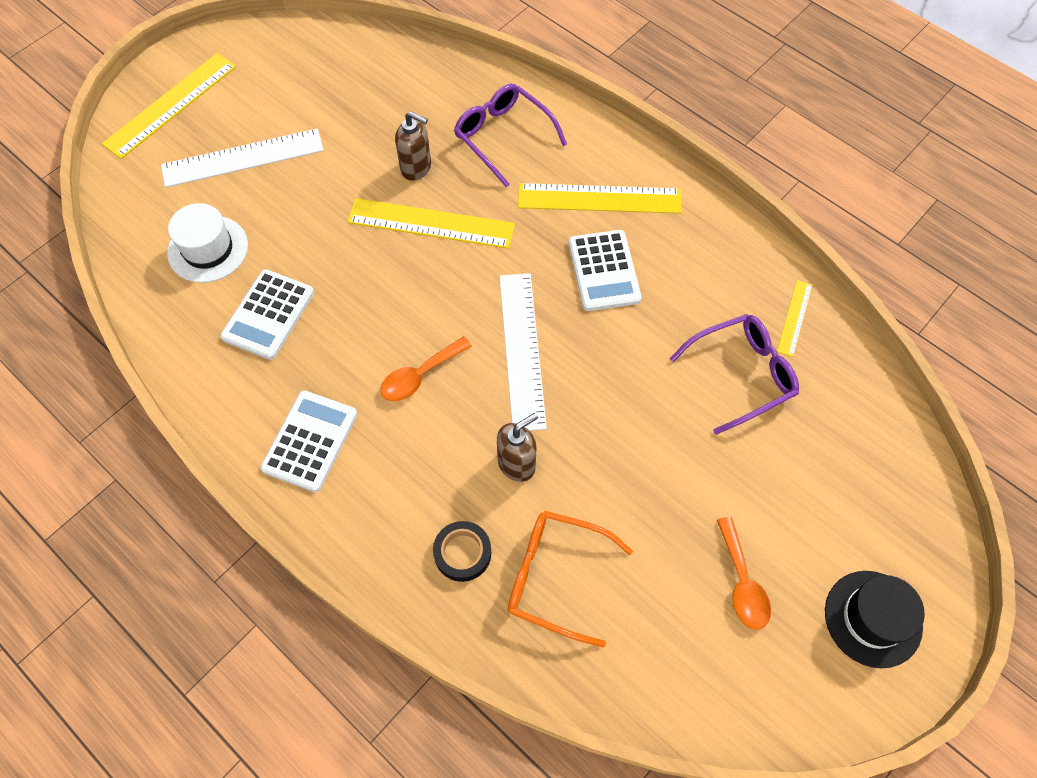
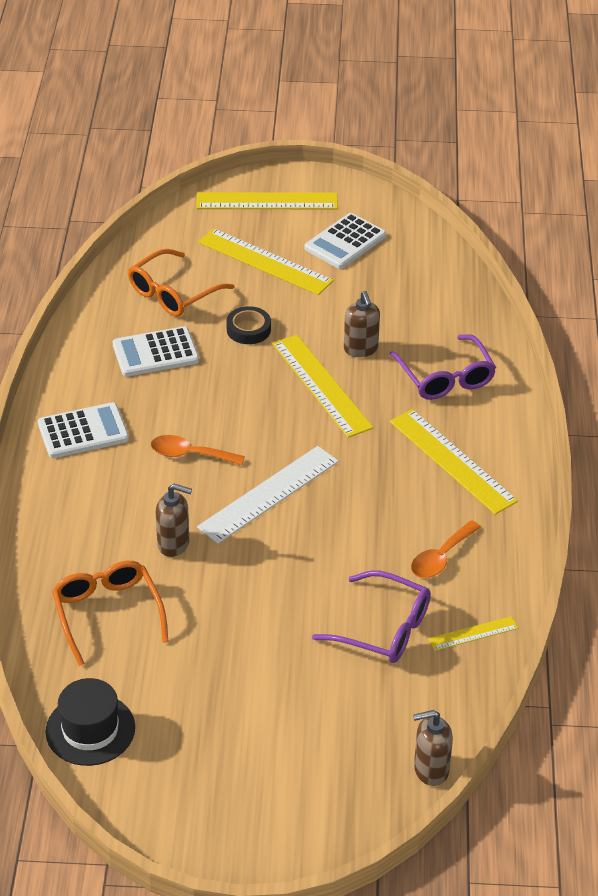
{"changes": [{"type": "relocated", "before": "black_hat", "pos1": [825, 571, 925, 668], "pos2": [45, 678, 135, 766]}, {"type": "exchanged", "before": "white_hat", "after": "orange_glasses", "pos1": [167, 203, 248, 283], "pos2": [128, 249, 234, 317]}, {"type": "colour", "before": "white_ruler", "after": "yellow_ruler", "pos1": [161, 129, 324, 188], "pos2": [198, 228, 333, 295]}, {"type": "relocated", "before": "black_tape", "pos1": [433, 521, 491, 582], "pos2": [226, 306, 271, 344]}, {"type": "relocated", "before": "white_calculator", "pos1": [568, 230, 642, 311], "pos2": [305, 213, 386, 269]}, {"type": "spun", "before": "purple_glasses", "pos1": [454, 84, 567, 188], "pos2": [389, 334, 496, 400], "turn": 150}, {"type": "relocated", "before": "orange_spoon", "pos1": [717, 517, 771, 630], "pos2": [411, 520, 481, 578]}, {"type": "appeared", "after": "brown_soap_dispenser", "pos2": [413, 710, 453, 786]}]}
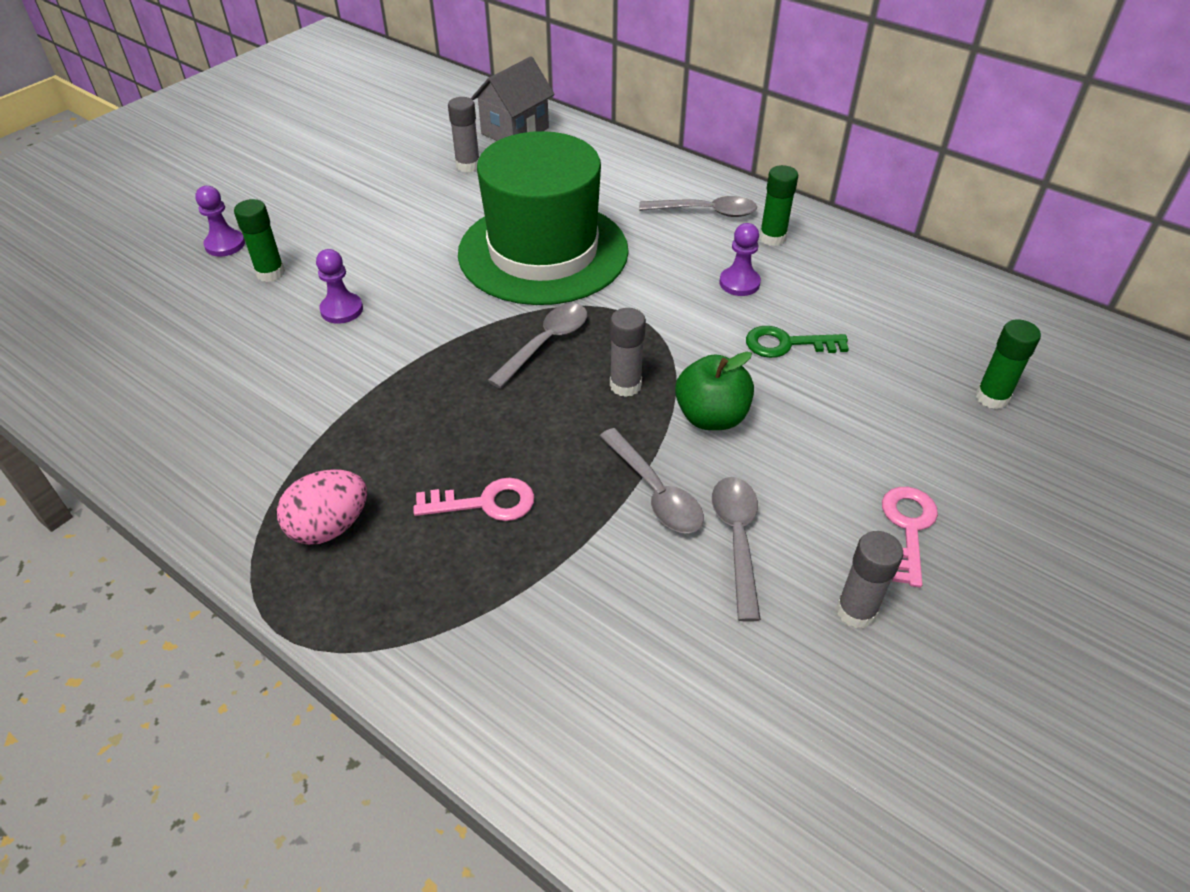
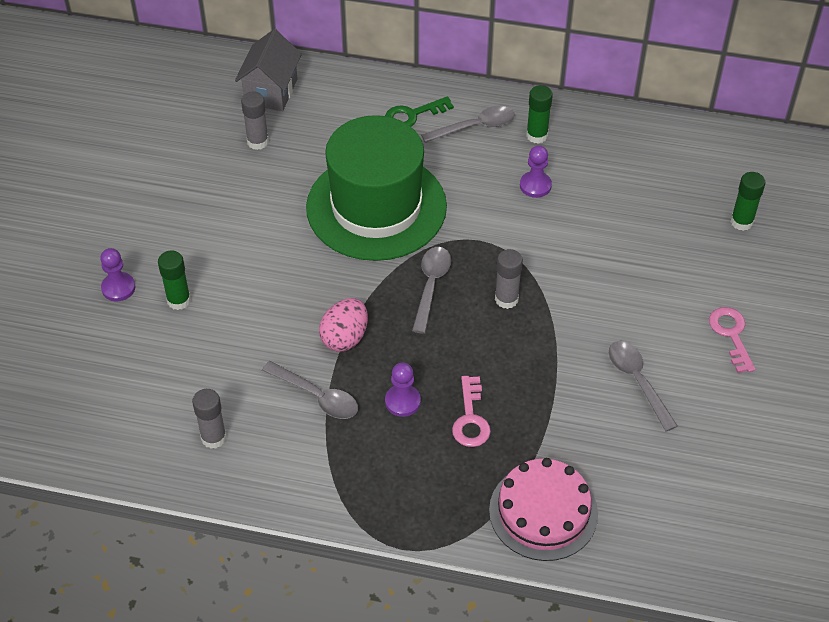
{"changes": [{"type": "relocated", "before": "grey_glue_stick", "pos1": [836, 531, 903, 628], "pos2": [192, 389, 227, 449]}, {"type": "relocated", "before": "grey_spoon", "pos1": [600, 428, 704, 533], "pos2": [262, 361, 358, 419]}, {"type": "relocated", "before": "pink_egg", "pos1": [277, 470, 367, 545], "pos2": [319, 298, 368, 352]}, {"type": "relocated", "before": "green_key", "pos1": [746, 326, 849, 358], "pos2": [385, 96, 454, 127]}, {"type": "relocated", "before": "purple_pawn", "pos1": [316, 249, 363, 324], "pos2": [385, 363, 421, 417]}, {"type": "spun", "before": "pink_key", "pos1": [413, 478, 534, 521], "pos2": [452, 376, 491, 447], "turn": 120}, {"type": "appeared", "after": "pink_cake", "pos2": [489, 458, 598, 561]}, {"type": "missing", "before": "green_apple", "pos1": [675, 352, 754, 430]}]}
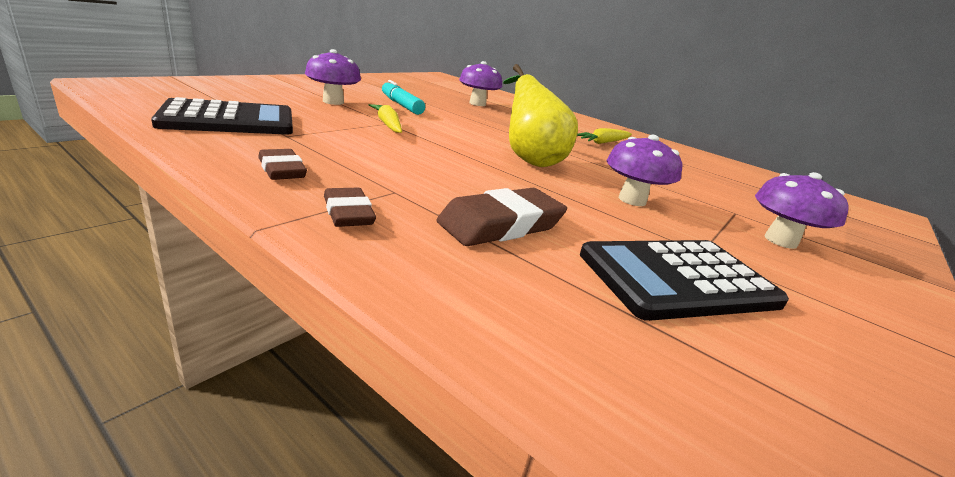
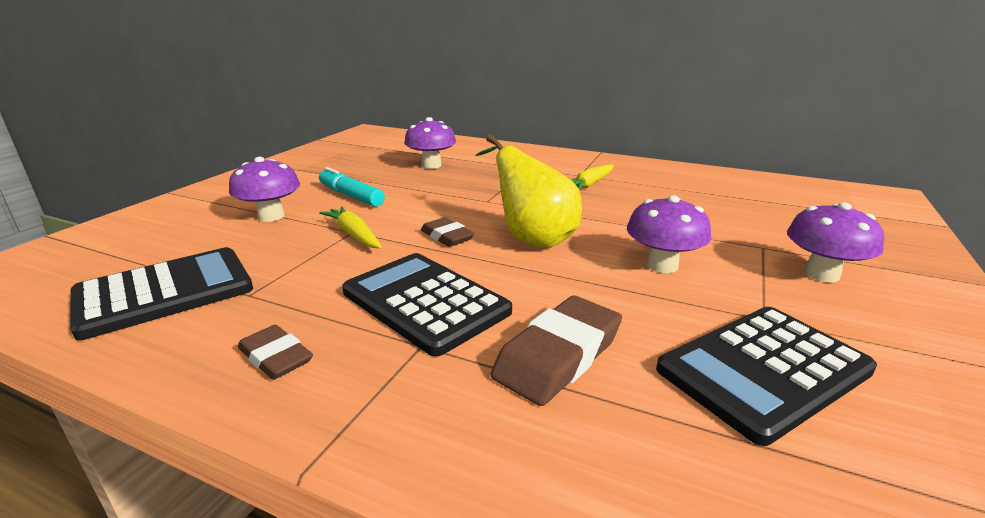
{"changes": [{"type": "appeared", "after": "black_calculator", "pos2": [342, 253, 512, 357]}, {"type": "relocated", "before": "brown_eraser", "pos1": [324, 188, 376, 227], "pos2": [421, 217, 475, 247]}]}
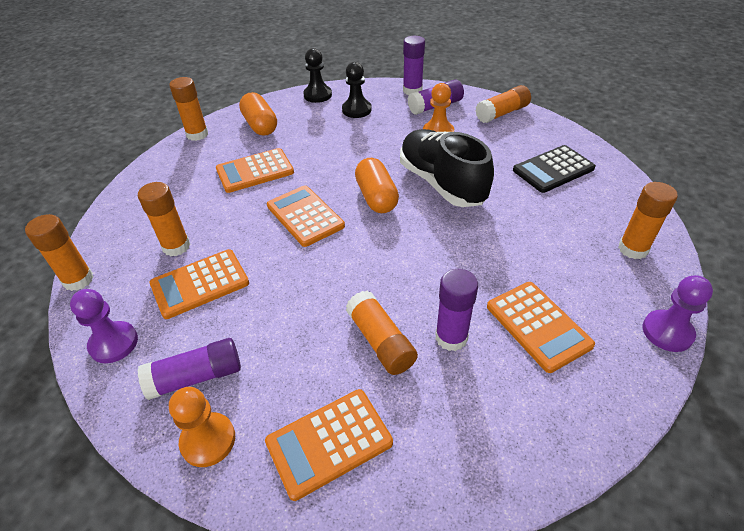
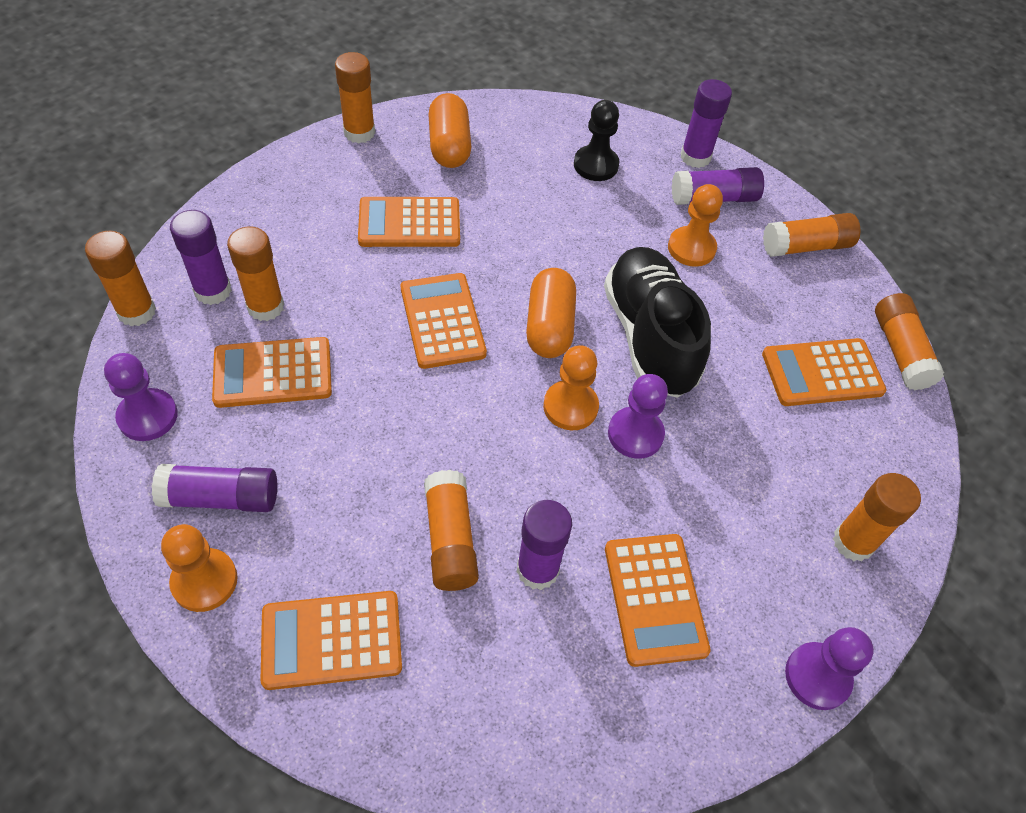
{"changes": [{"type": "appeared", "after": "purple_glue_stick", "pos2": [170, 210, 232, 305]}, {"type": "appeared", "after": "orange_pawn", "pos2": [543, 345, 599, 431]}, {"type": "appeared", "after": "purple_pawn", "pos2": [608, 374, 668, 459]}, {"type": "colour", "before": "black_calculator", "after": "orange_calculator", "pos1": [513, 145, 596, 193], "pos2": [762, 338, 887, 406]}, {"type": "appeared", "after": "orange_glue_stick", "pos2": [875, 293, 944, 390]}, {"type": "missing", "before": "black_pawn", "pos1": [303, 48, 332, 103]}]}
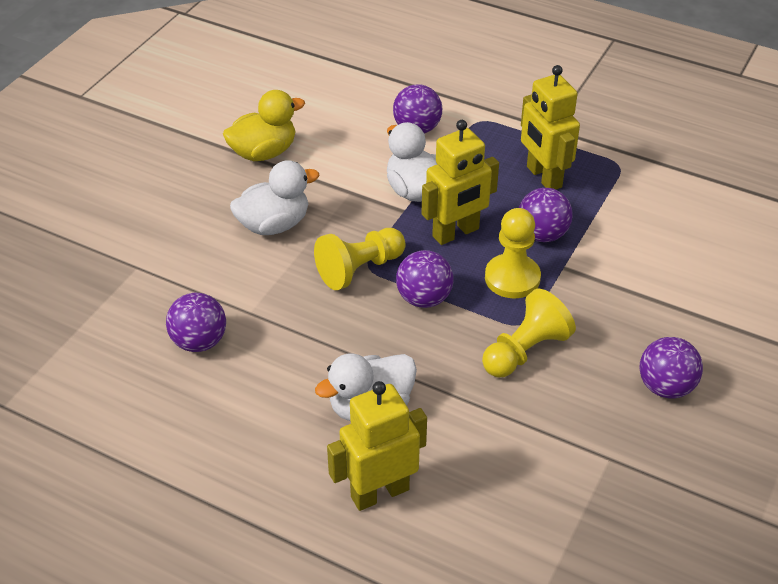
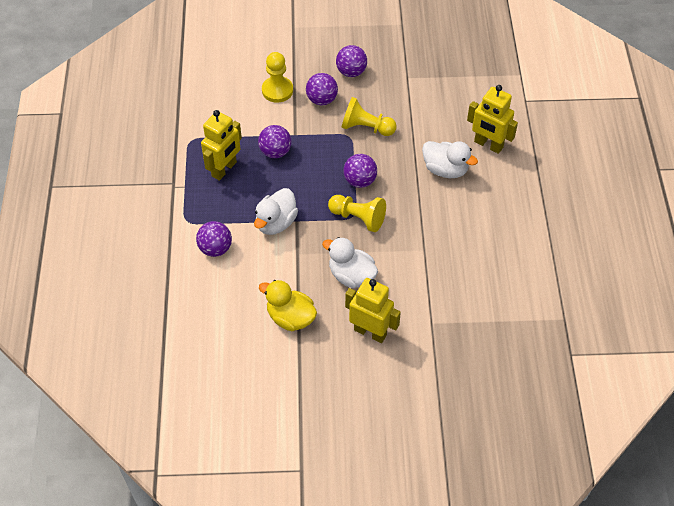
{"changes": [{"type": "relocated", "before": "yellow_pawn", "pos1": [485, 208, 541, 299], "pos2": [262, 52, 293, 103]}, {"type": "relocated", "before": "purple_ball", "pos1": [166, 293, 226, 352], "pos2": [306, 73, 338, 105]}, {"type": "relocated", "before": "yellow_robot", "pos1": [421, 120, 499, 245], "pos2": [345, 278, 401, 343]}]}
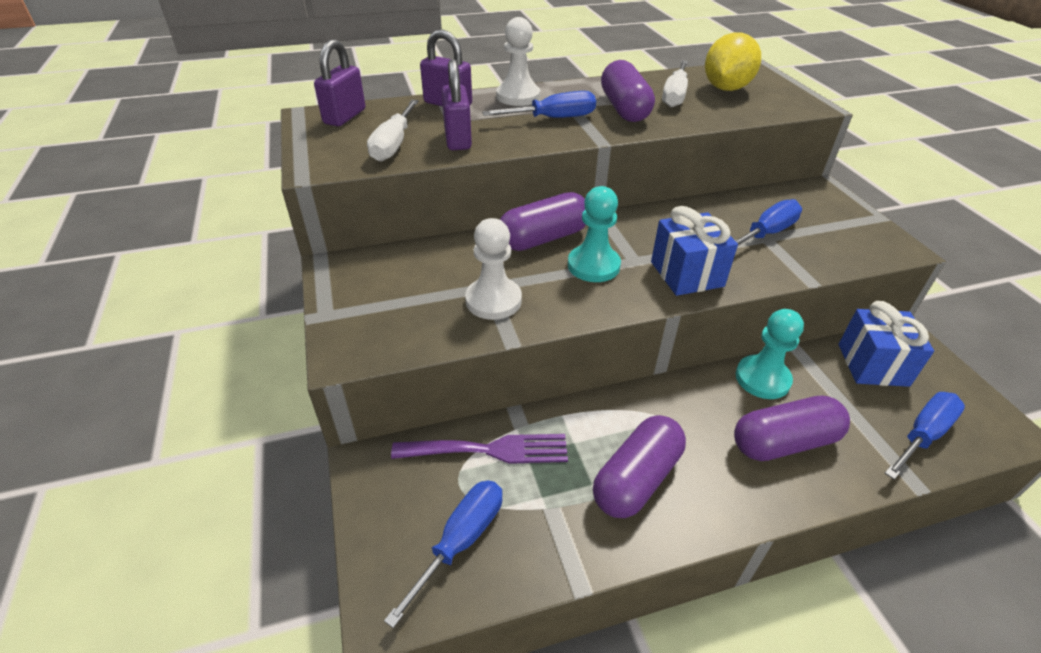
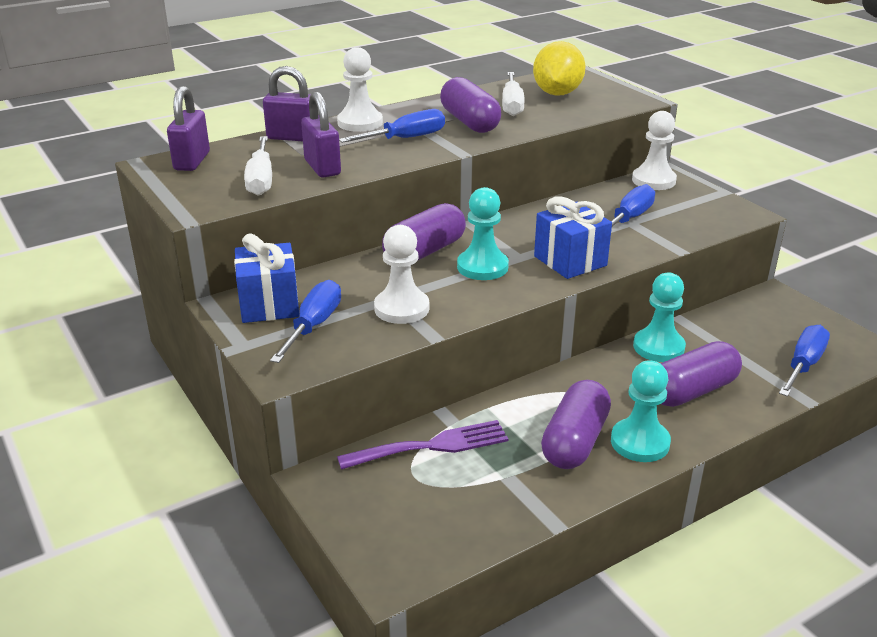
{"changes": [{"type": "relocated", "before": "blue_gift", "pos1": [839, 301, 934, 387], "pos2": [234, 233, 299, 323]}, {"type": "relocated", "before": "blue_screwdriver", "pos1": [384, 480, 502, 628], "pos2": [270, 280, 341, 363]}, {"type": "appeared", "after": "turquoise_pawn", "pos2": [611, 360, 671, 462]}, {"type": "appeared", "after": "white_pawn", "pos2": [632, 111, 677, 190]}]}
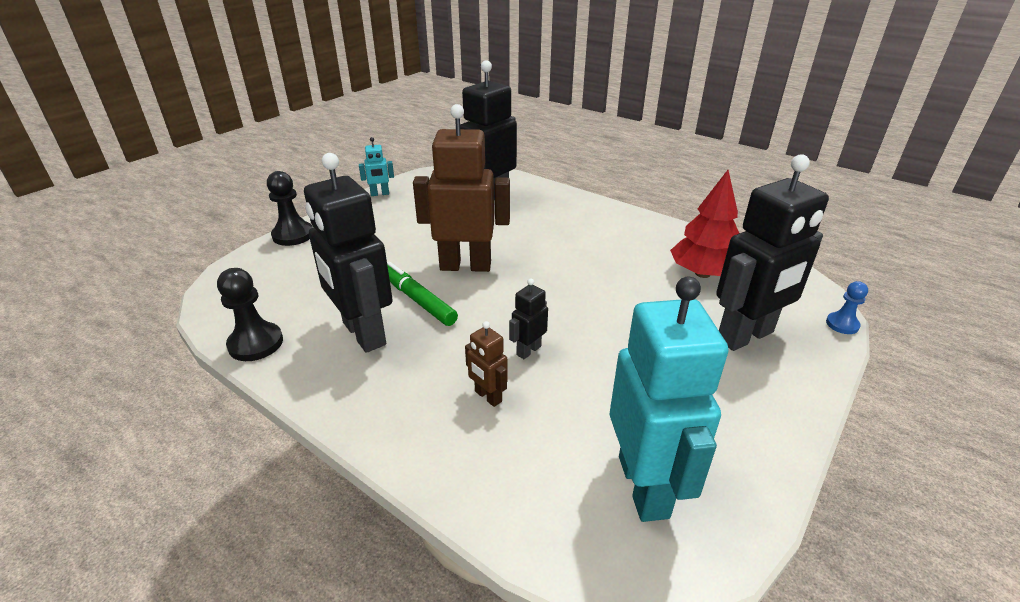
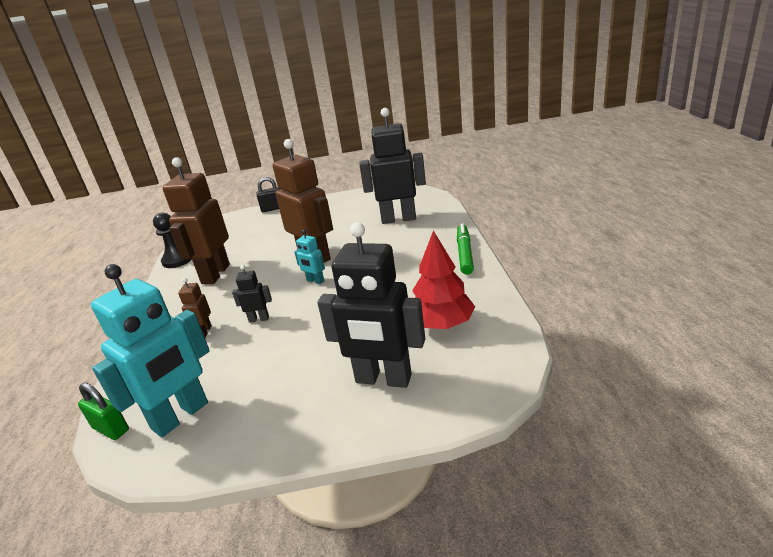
{"changes": [{"type": "appeared", "after": "green_padlock", "pos2": [78, 382, 129, 440]}, {"type": "colour", "before": "black_robot", "after": "brown_robot", "pos1": [304, 153, 393, 353], "pos2": [163, 157, 230, 284]}, {"type": "exchanged", "before": "black_pawn", "after": "black_padlock", "pos1": [267, 171, 313, 246], "pos2": [257, 177, 280, 212]}, {"type": "relocated", "before": "turquoise_robot", "pos1": [359, 137, 394, 196], "pos2": [295, 229, 325, 284]}, {"type": "relocated", "before": "green_marker", "pos1": [387, 262, 458, 326], "pos2": [457, 223, 474, 275]}, {"type": "missing", "before": "blue_pawn", "pos1": [826, 281, 868, 334]}]}
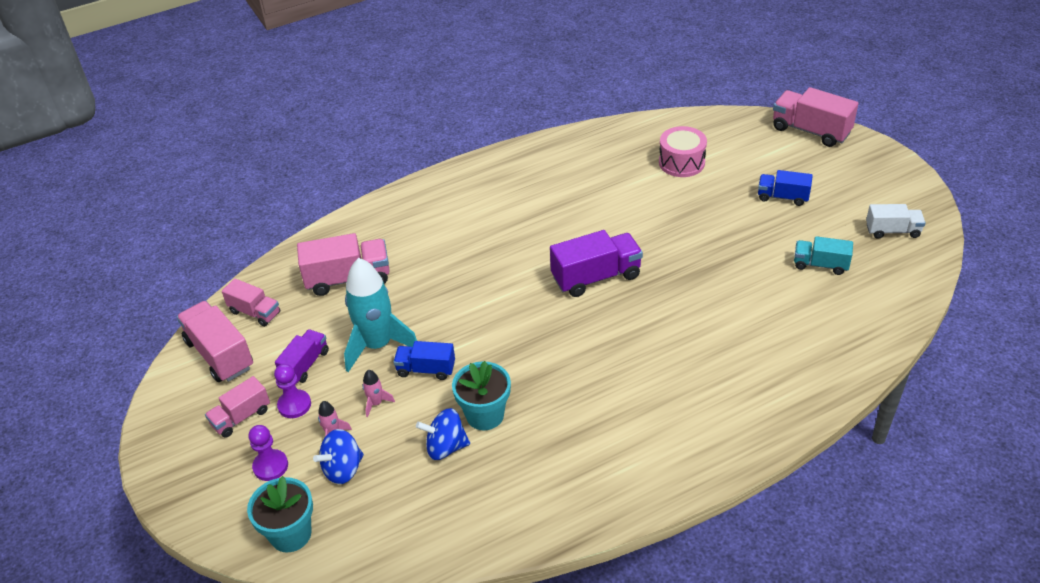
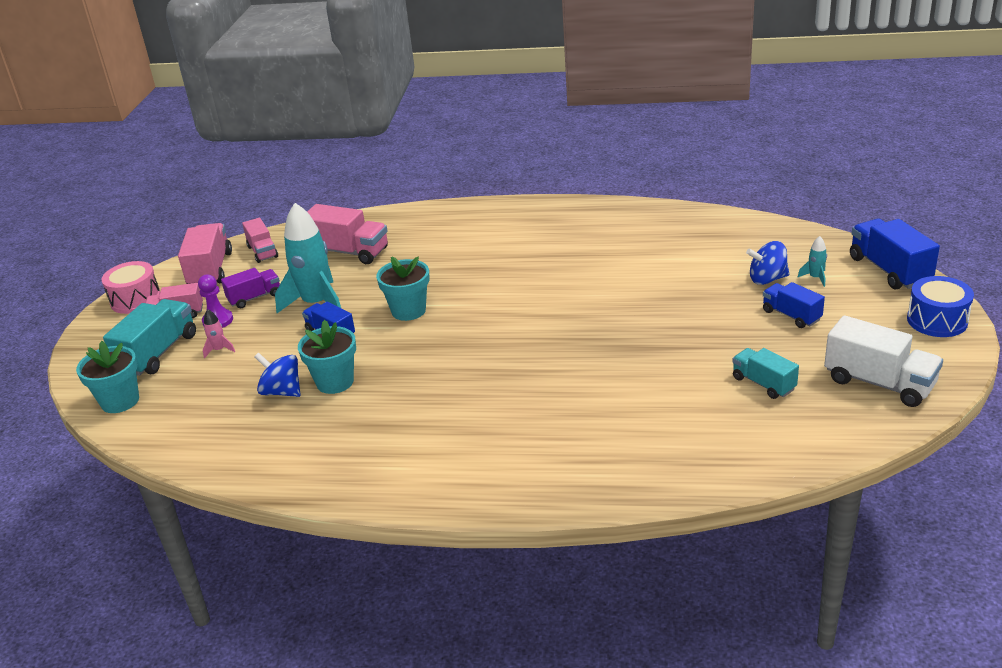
{"changes": [{"type": "relocated", "before": "pink_drum", "pos1": [659, 126, 707, 177], "pos2": [102, 261, 160, 314]}, {"type": "exchanged", "before": "purple_pawn", "after": "turquoise_truck", "pos1": [248, 425, 288, 481], "pos2": [103, 299, 196, 376]}, {"type": "appeared", "after": "turquoise_flower_pot", "pos2": [376, 257, 430, 321]}, {"type": "relocated", "before": "blue_spinning_top", "pos1": [313, 429, 364, 484], "pos2": [746, 241, 789, 285]}, {"type": "appeared", "after": "turquoise_rocket", "pos2": [798, 236, 827, 287]}, {"type": "size", "before": "white_truck", "pos1": [866, 204, 926, 239], "pos2": [824, 315, 943, 407], "scale": 1.61}, {"type": "colour", "before": "pink_truck", "after": "blue_truck", "pos1": [773, 87, 859, 147], "pos2": [850, 219, 940, 290]}, {"type": "appeared", "after": "blue_drum", "pos2": [907, 276, 974, 337]}, {"type": "missing", "before": "pink_rocket", "pos1": [363, 370, 395, 417]}, {"type": "missing", "before": "purple_truck", "pos1": [550, 230, 643, 297]}]}
